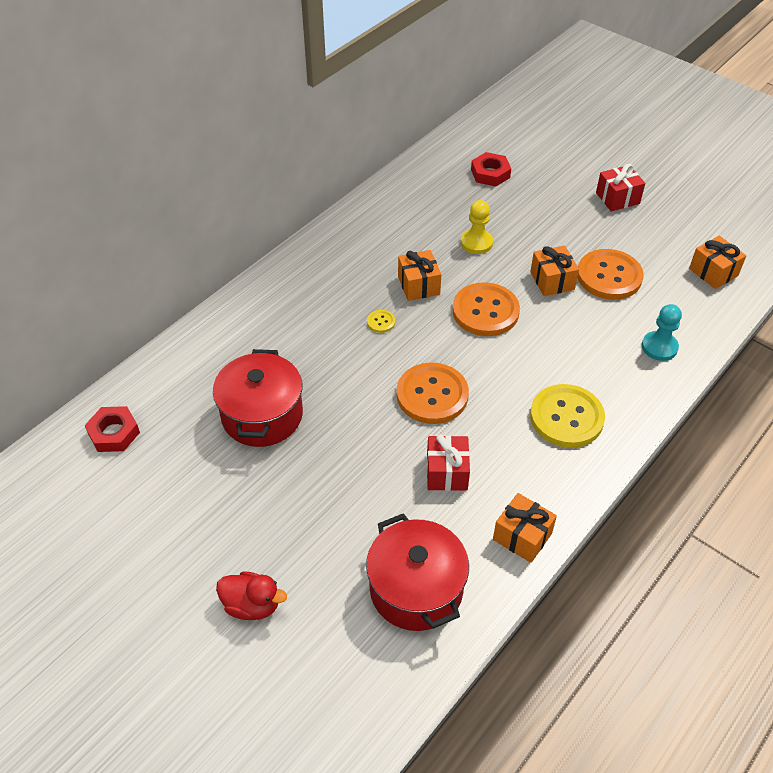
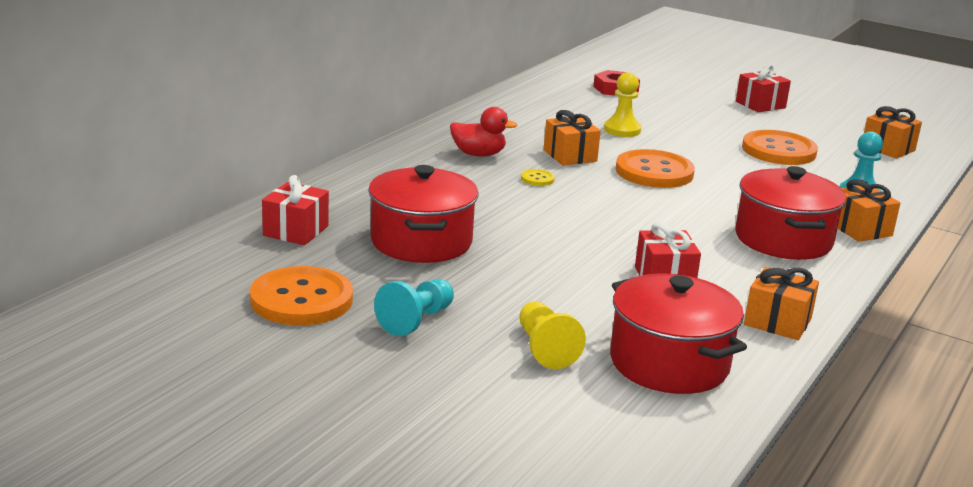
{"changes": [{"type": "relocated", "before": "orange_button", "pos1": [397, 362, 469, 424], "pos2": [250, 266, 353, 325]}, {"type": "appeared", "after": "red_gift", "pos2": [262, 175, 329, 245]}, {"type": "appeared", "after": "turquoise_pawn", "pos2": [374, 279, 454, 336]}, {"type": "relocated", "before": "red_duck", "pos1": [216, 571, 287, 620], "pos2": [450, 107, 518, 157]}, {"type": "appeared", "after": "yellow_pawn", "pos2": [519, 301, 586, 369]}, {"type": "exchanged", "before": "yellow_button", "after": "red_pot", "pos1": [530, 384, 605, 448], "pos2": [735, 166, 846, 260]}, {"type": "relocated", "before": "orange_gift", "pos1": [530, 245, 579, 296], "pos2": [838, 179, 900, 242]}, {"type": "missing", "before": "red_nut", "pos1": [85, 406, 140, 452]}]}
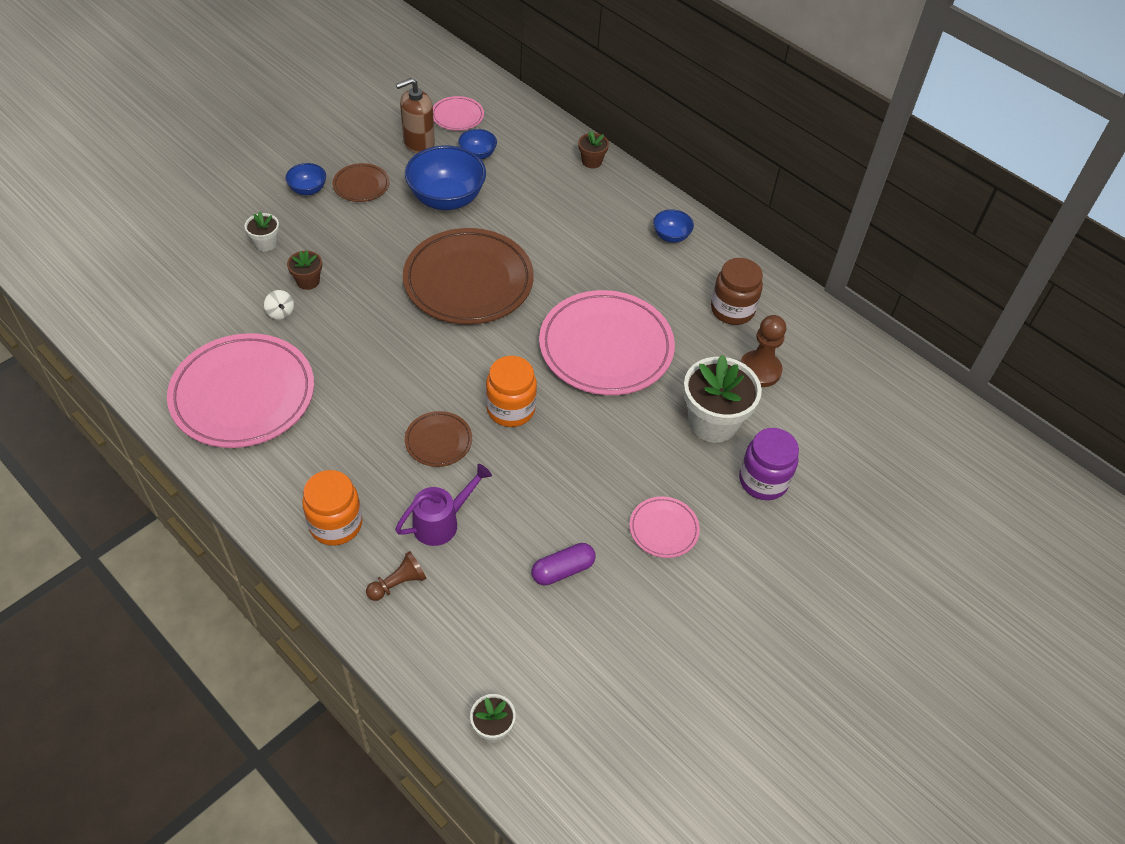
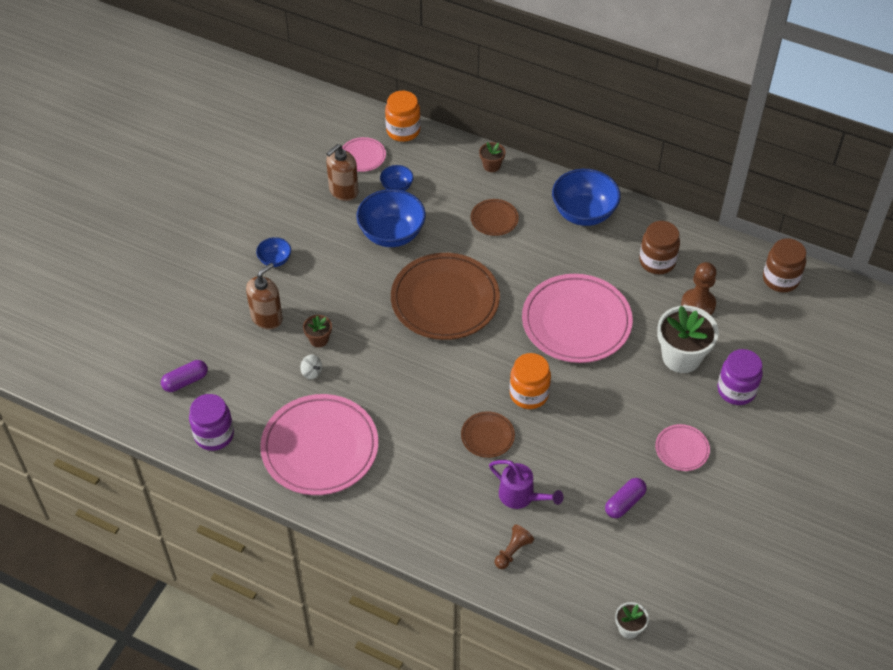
{"changes": [{"type": "appeared", "after": "purple_capsule", "pos2": [161, 360, 208, 392]}, {"type": "appeared", "after": "purple_jar", "pos2": [189, 394, 234, 451]}, {"type": "exchanged", "before": "white_flower_pot", "after": "brown_soap_dispenser", "pos1": [245, 211, 279, 251], "pos2": [246, 263, 283, 329]}, {"type": "relocated", "before": "orange_jar", "pos1": [302, 470, 362, 546], "pos2": [385, 91, 421, 142]}, {"type": "relocated", "before": "brown_plate", "pos1": [333, 163, 389, 202], "pos2": [470, 199, 519, 236]}, {"type": "spun", "before": "purple_watering_can", "pos1": [395, 464, 492, 546], "pos2": [489, 460, 563, 509], "turn": 90}, {"type": "size", "before": "blue_bowl", "pos1": [653, 209, 694, 243], "pos2": [552, 169, 621, 226], "scale": 1.99}, {"type": "appeared", "after": "brown_jar", "pos2": [763, 238, 806, 292]}]}
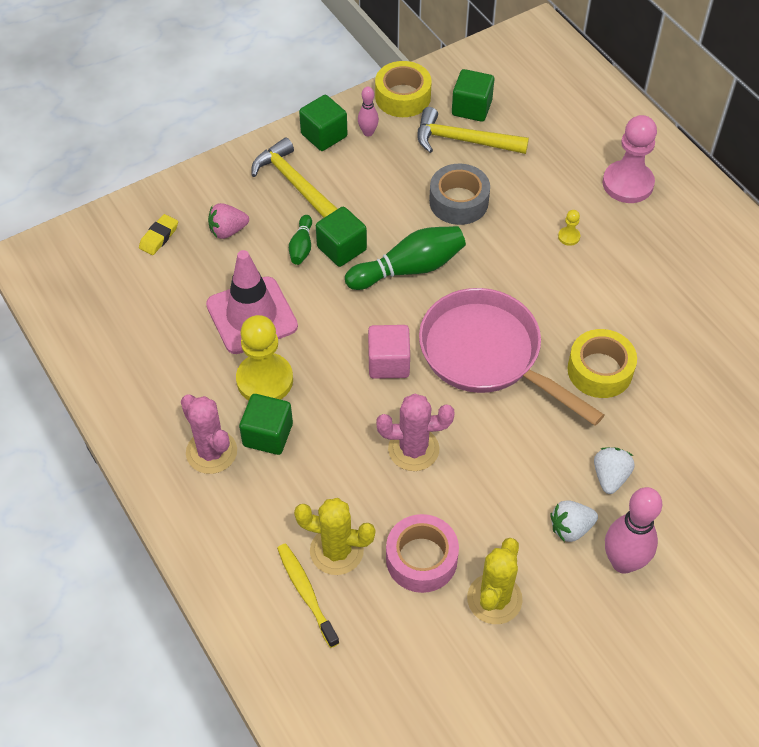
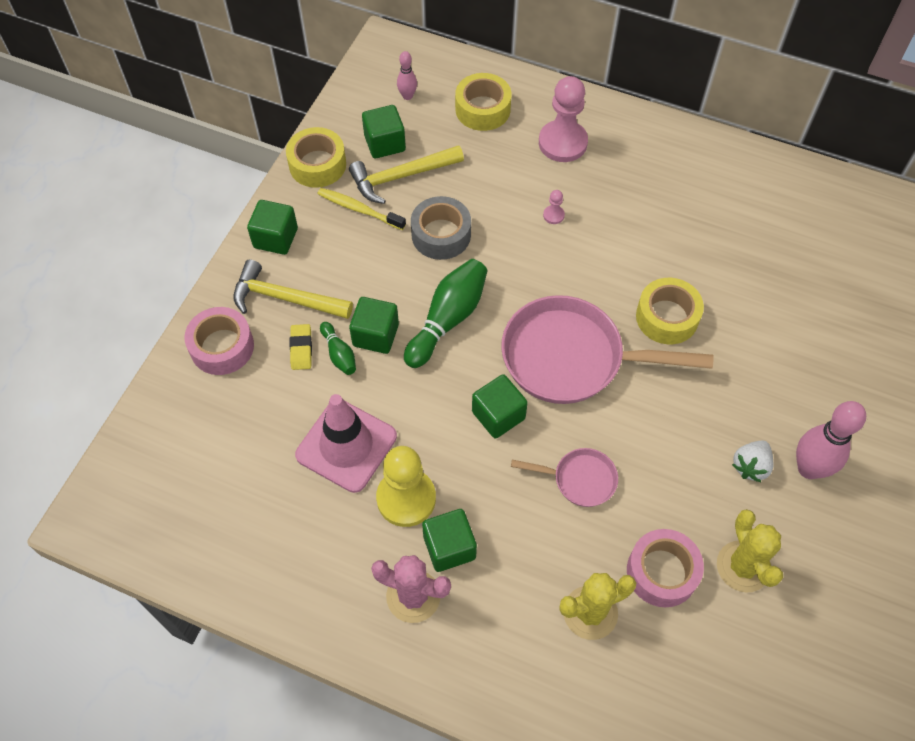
{"changes": [{"type": "appeared", "after": "pink_tape", "pos2": [184, 307, 254, 375]}, {"type": "relocated", "before": "yellow_eraser", "pos1": [139, 214, 178, 255], "pos2": [290, 324, 312, 370]}, {"type": "relocated", "before": "yellow_toothbrush", "pos1": [277, 543, 339, 648], "pos2": [318, 188, 406, 230]}, {"type": "relocated", "before": "pink_bowling_pin", "pos1": [358, 87, 379, 136], "pos2": [397, 51, 417, 100]}, {"type": "appeared", "after": "yellow_tape", "pos2": [455, 73, 512, 131]}, {"type": "colour", "before": "pink_cube", "after": "green_cube", "pos1": [368, 325, 410, 379], "pos2": [472, 374, 528, 439]}, {"type": "exchanged", "before": "pink_cactus", "after": "pink_pan", "pos1": [376, 394, 455, 471], "pos2": [511, 448, 618, 507]}, {"type": "colour", "before": "yellow_pawn", "after": "pink_pawn", "pos1": [558, 210, 580, 246], "pos2": [543, 190, 565, 224]}, {"type": "missing", "before": "pink_strawberry", "pos1": [208, 203, 249, 239]}, {"type": "missing", "before": "white_strawberry", "pos1": [594, 447, 635, 494]}]}
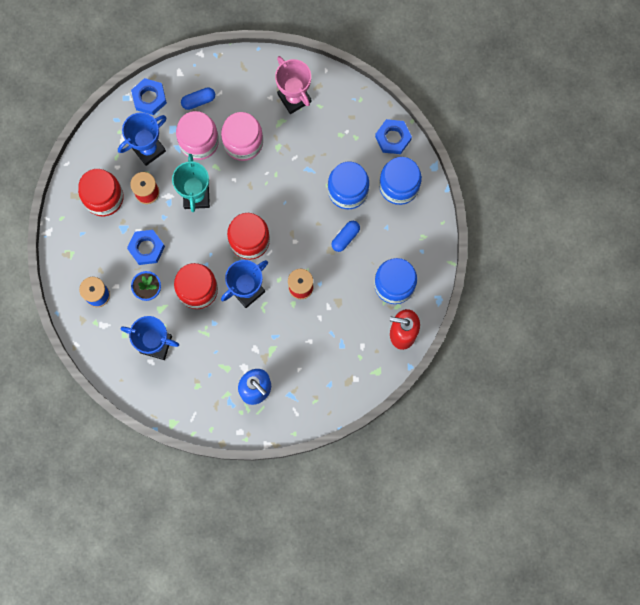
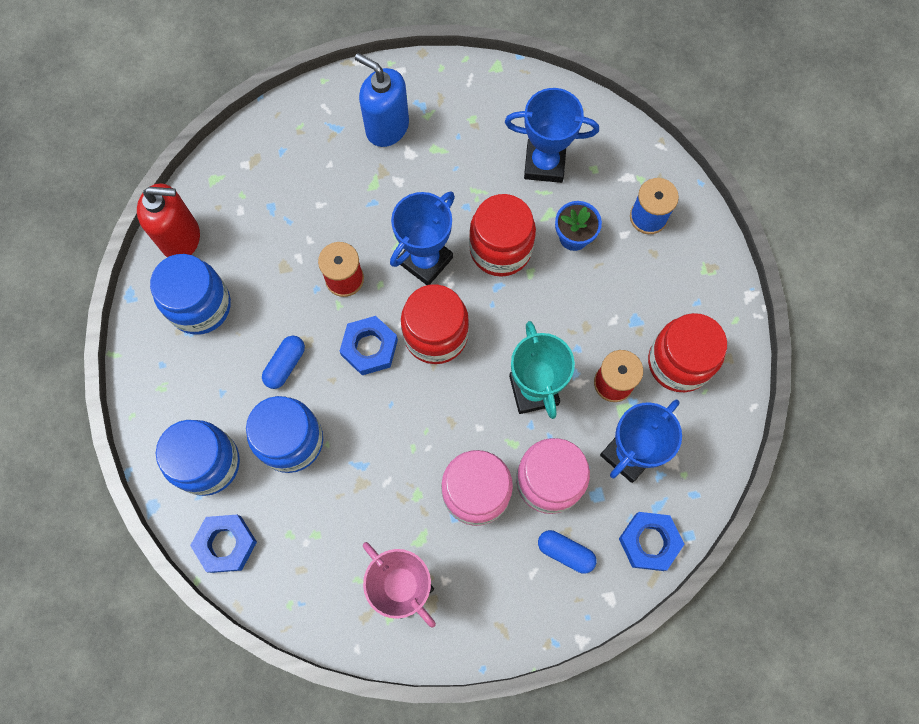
{"changes": [{"type": "relocated", "before": "blue_nut", "pos1": [127, 230, 165, 265], "pos2": [340, 316, 398, 375]}, {"type": "spun", "before": "blue_capsule", "pos1": [181, 87, 215, 110], "pos2": [538, 530, 597, 574], "turn": 60}]}
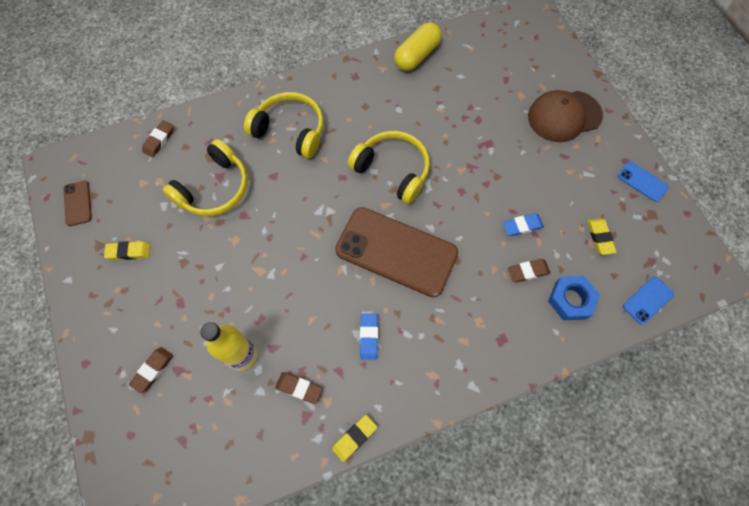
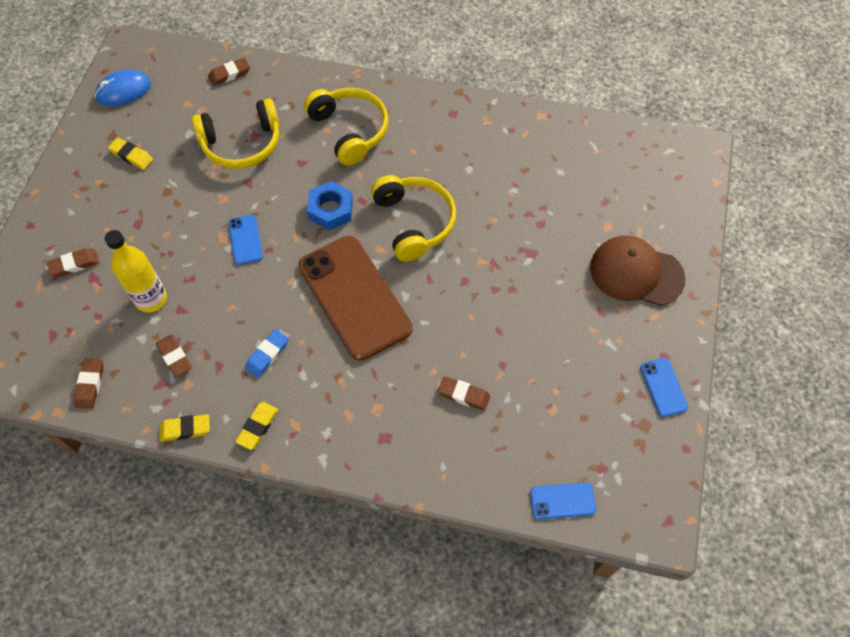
{"changes": [{"type": "appeared", "after": "brown_eraser", "pos2": [74, 358, 103, 409]}, {"type": "exchanged", "before": "brown_phone", "after": "blue_mouse", "pos1": [63, 181, 92, 226], "pos2": [95, 70, 151, 106]}, {"type": "appeared", "after": "blue_phone", "pos2": [229, 215, 263, 265]}, {"type": "relocated", "before": "yellow_eraser", "pos1": [587, 218, 617, 255], "pos2": [235, 402, 278, 450]}, {"type": "relocated", "before": "blue_nut", "pos1": [548, 276, 600, 320], "pos2": [307, 181, 353, 230]}, {"type": "missing", "before": "yellow_capsule", "pos1": [394, 22, 442, 71]}, {"type": "missing", "before": "blue_eraser", "pos1": [503, 213, 544, 236]}]}
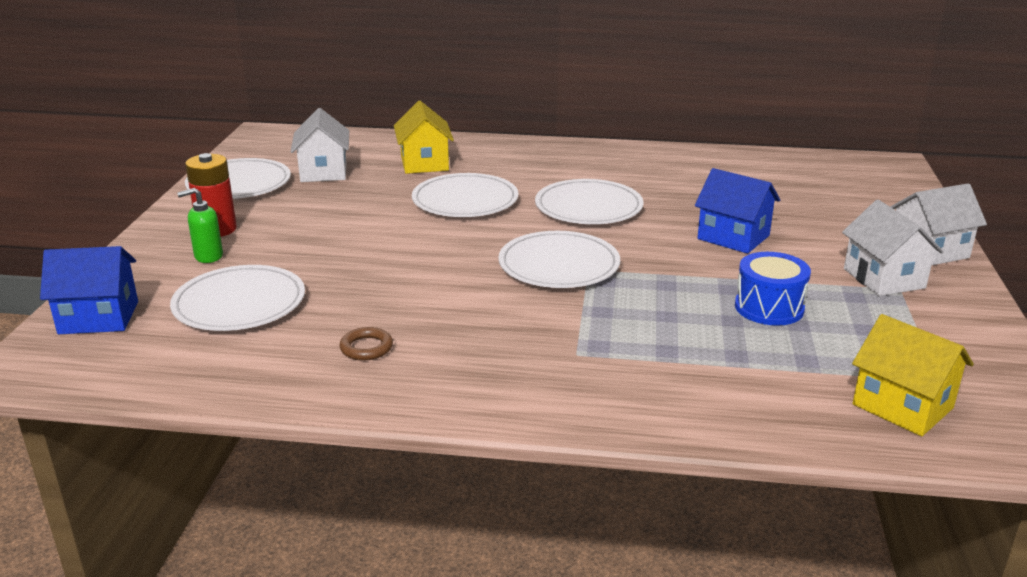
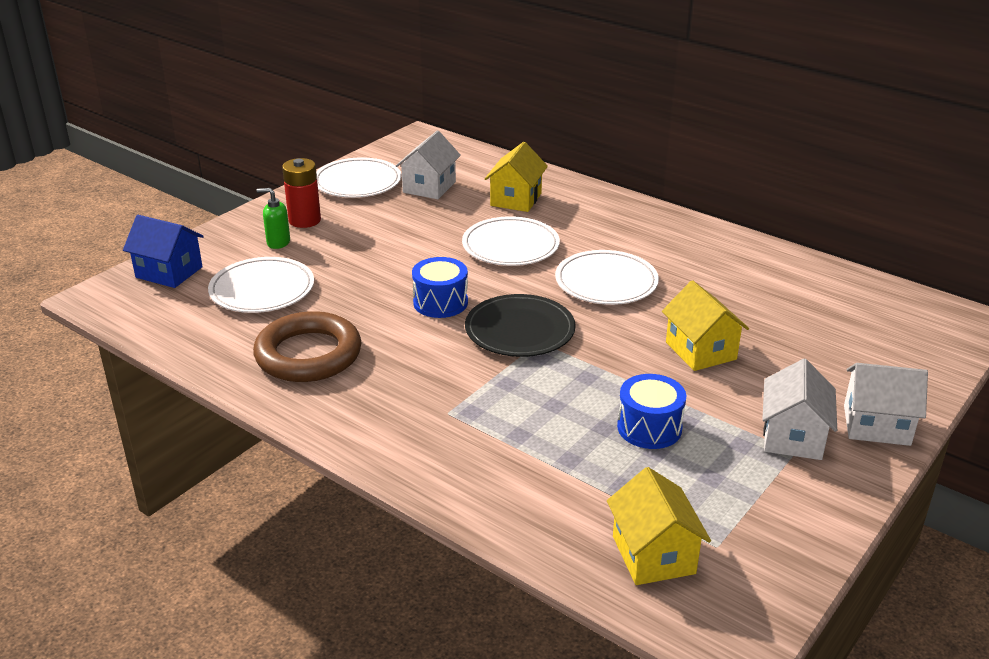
{"changes": [{"type": "size", "before": "brown_ring", "pos1": [340, 327, 393, 361], "pos2": [253, 311, 362, 382], "scale": 2.48}, {"type": "appeared", "after": "blue_drum", "pos2": [412, 257, 468, 318]}, {"type": "colour", "before": "white_plate", "after": "black_plate", "pos1": [498, 231, 620, 288], "pos2": [465, 294, 576, 357]}, {"type": "colour", "before": "blue_house", "after": "yellow_house", "pos1": [695, 168, 780, 254], "pos2": [662, 280, 749, 371]}]}
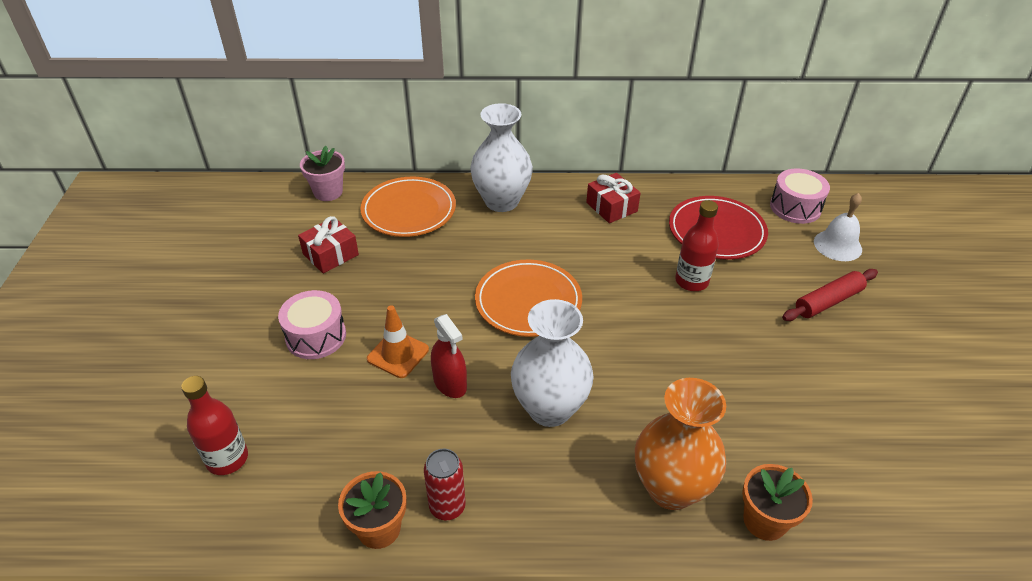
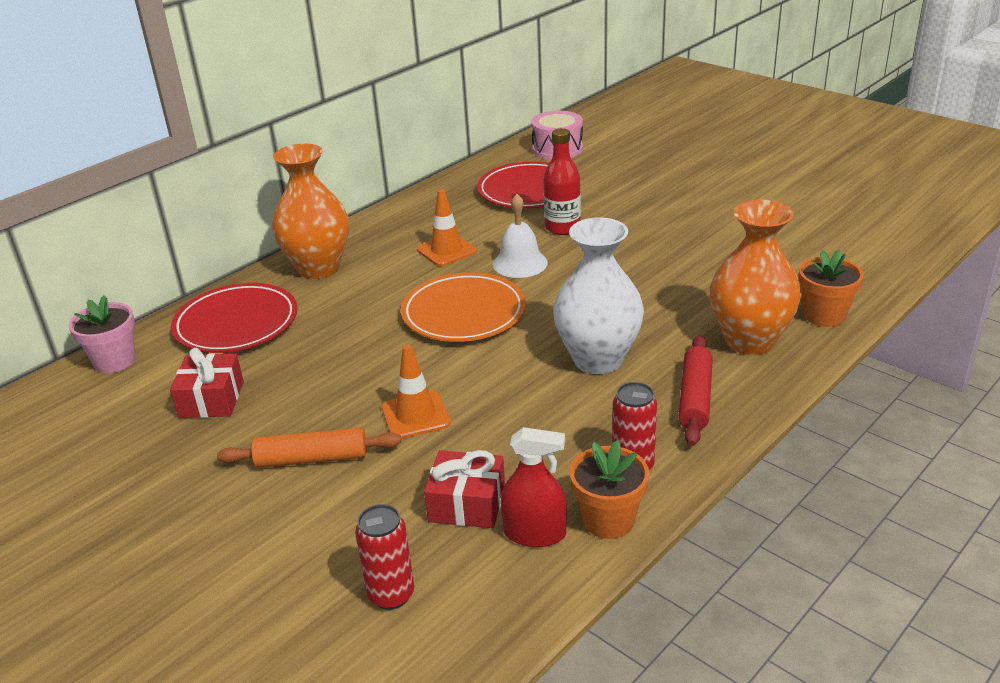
{"changes": [{"type": "colour", "before": "orange_plate", "after": "red_plate", "pos1": [360, 177, 456, 237], "pos2": [171, 283, 297, 353]}, {"type": "exchanged", "before": "pink_drum", "after": "orange_rolling_pin", "pos1": [278, 290, 346, 359], "pos2": [217, 428, 401, 468]}, {"type": "colour", "before": "white_vase", "after": "orange_vase", "pos1": [470, 103, 533, 212], "pos2": [272, 144, 349, 279]}, {"type": "exchanged", "before": "red_bottle", "after": "red_can", "pos1": [181, 376, 248, 475], "pos2": [355, 504, 414, 610]}, {"type": "appeared", "after": "orange_traffic_cone", "pos2": [417, 189, 477, 266]}, {"type": "relocated", "before": "red_gift", "pos1": [586, 173, 641, 223], "pos2": [424, 450, 505, 528]}, {"type": "relocated", "before": "white_bell", "pos1": [814, 193, 862, 261], "pos2": [493, 194, 548, 278]}, {"type": "relocated", "before": "red_spray_bottle", "pos1": [431, 314, 467, 398], "pos2": [501, 427, 567, 547]}, {"type": "relocated", "before": "red_rolling_pin", "pos1": [782, 269, 878, 321], "pos2": [679, 335, 713, 446]}]}
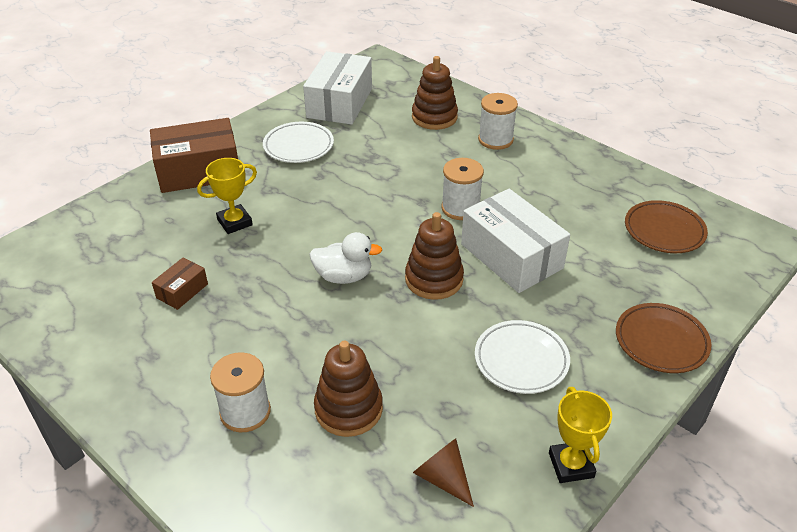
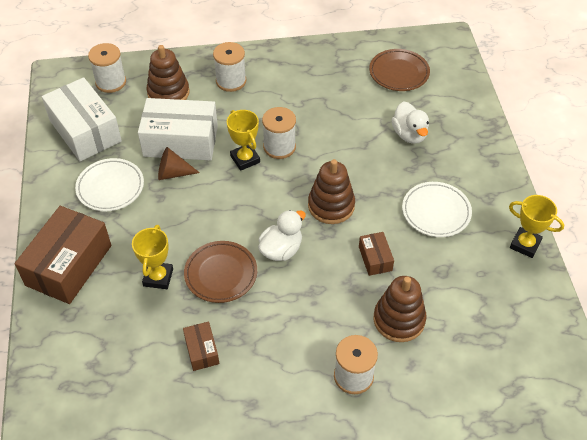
{"changes": [{"type": "appeared", "after": "white_spool", "pos2": [88, 43, 126, 93]}, {"type": "relocated", "before": "white_box", "pos1": [461, 189, 570, 293], "pos2": [138, 98, 218, 161]}, {"type": "relocated", "before": "brown_cone", "pos1": [413, 438, 474, 507], "pos2": [158, 147, 200, 180]}, {"type": "relocated", "before": "brown_plate", "pos1": [616, 303, 711, 373], "pos2": [184, 241, 257, 303]}, {"type": "appeared", "after": "yellow_trophy", "pos2": [227, 110, 260, 171]}, {"type": "appeared", "after": "brown_box", "pos2": [359, 232, 394, 276]}, {"type": "appeared", "after": "white_duck", "pos2": [391, 102, 429, 144]}]}
